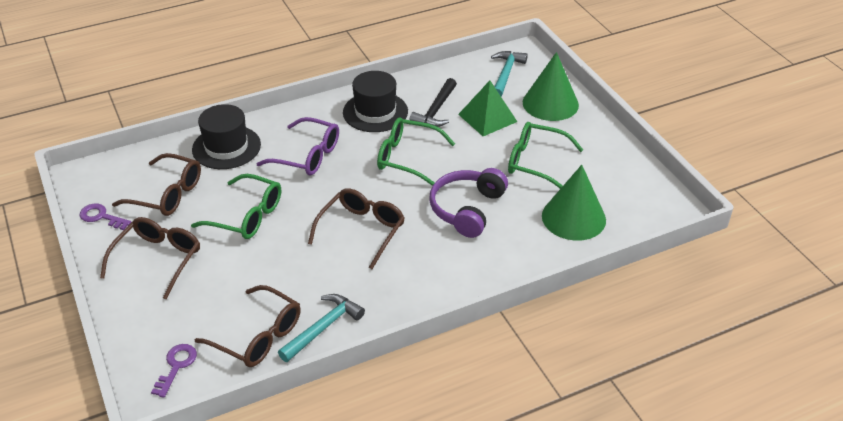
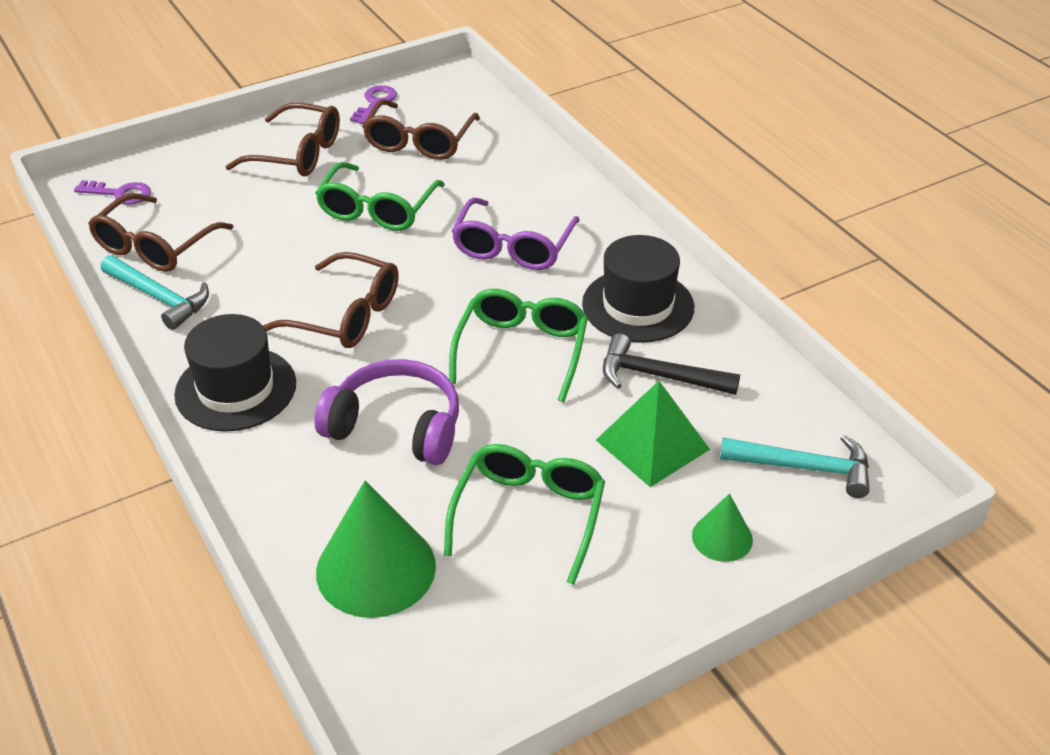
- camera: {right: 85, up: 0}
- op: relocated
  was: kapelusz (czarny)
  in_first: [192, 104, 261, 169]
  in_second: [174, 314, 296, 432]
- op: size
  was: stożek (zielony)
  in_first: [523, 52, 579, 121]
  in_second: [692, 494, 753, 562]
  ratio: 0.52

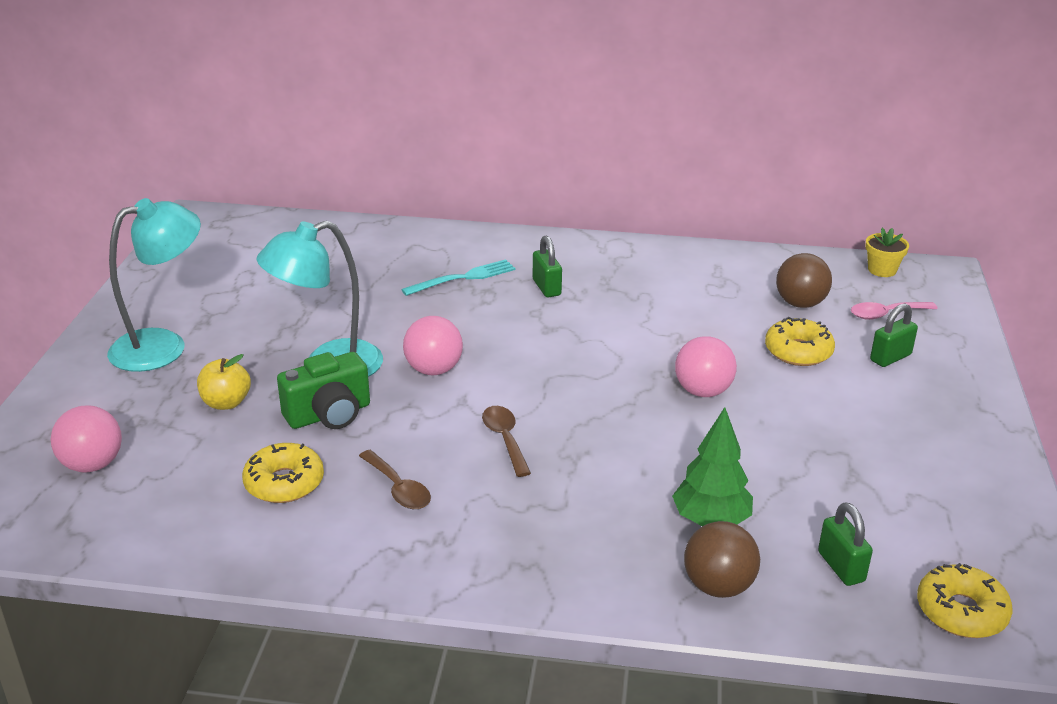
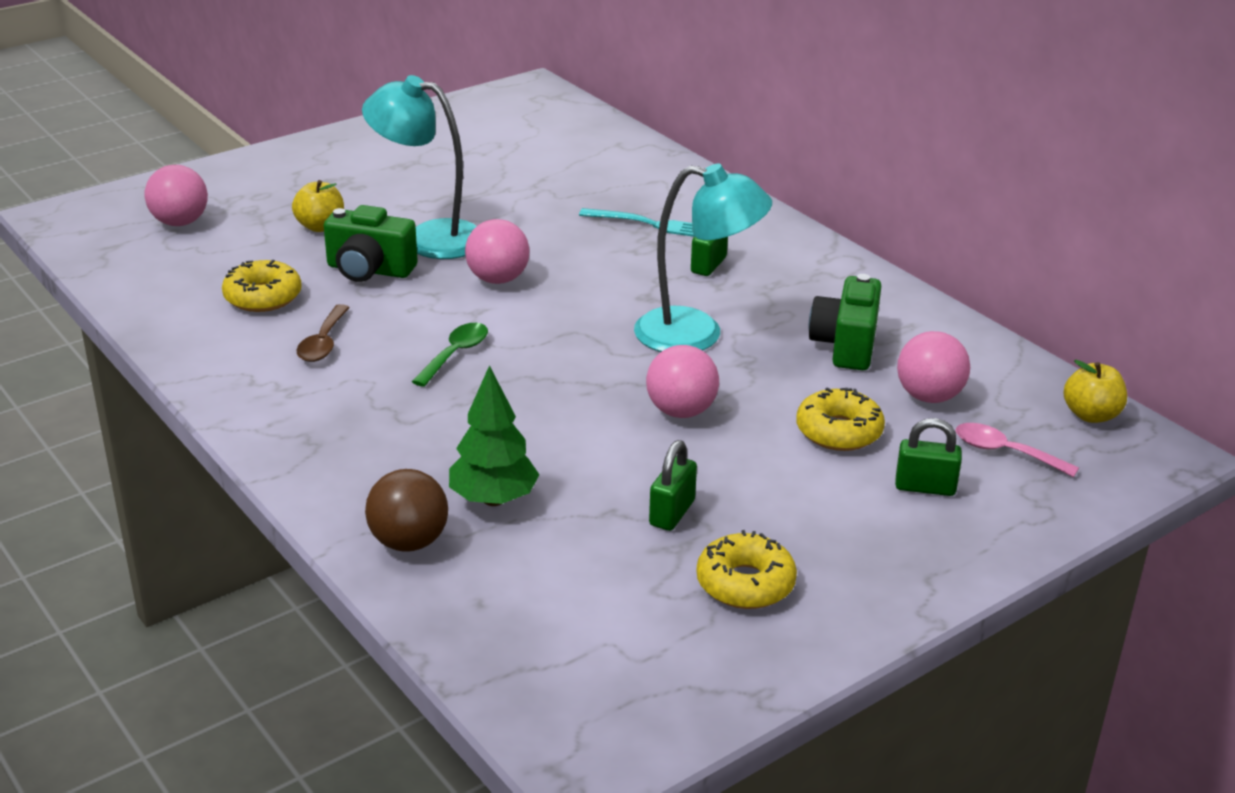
- camera: {right: 45, up: 0}
- op: appeared
  now: aparat fotograficzny (zielony)
  in_second: [809, 274, 881, 370]
- op: relocated
  was: lampka (turkusowy)
  in_first: [107, 198, 201, 372]
  in_second: [634, 164, 772, 352]
- op: relocated
  was: kłódka (zielony)
  in_first: [818, 502, 873, 586]
  in_second: [649, 440, 697, 531]
- op: relocated
  was: donut (żółty)
  in_first: [917, 563, 1013, 638]
  in_second: [697, 530, 797, 609]
- op: exchanged
  was: doniczka (żółty)
  now: jabłko (żółty)
  in_first: [865, 228, 909, 277]
  in_second: [1063, 360, 1127, 423]
- op: colour
  was: łyżka (brązowy)
  now: łyżka (zielony)
  in_first: [482, 406, 531, 477]
  in_second: [412, 323, 488, 387]
- op: colour
  was: piłka (brązowy)
  now: piłka (różowy)
  in_first: [776, 253, 832, 308]
  in_second: [897, 331, 970, 403]

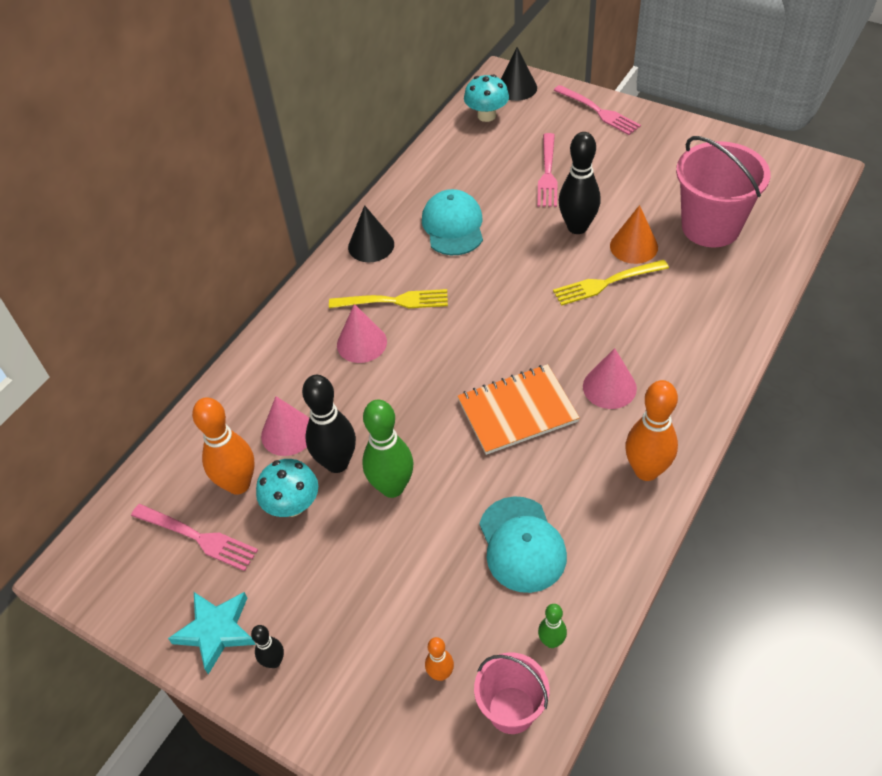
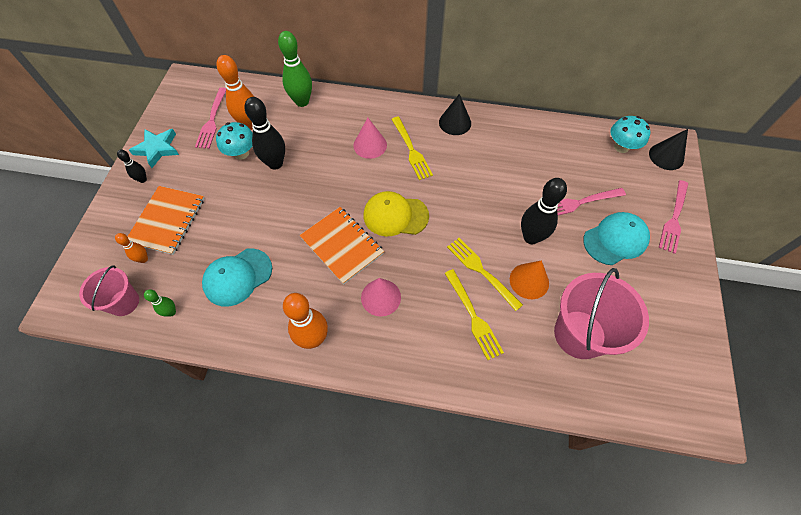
- camera: {right: 65, up: 10}
- op: missing
  was: stożek (różowy)
  in_first: [261, 396, 309, 456]
- op: appeared
  now: zeszyt (pomarańczowy)
  in_second: [127, 186, 204, 255]
- op: appeared
  now: czapka (żółty)
  in_second: [364, 191, 429, 236]
- op: appeared
  now: widelec (żółty)
  in_second: [445, 269, 504, 360]
- op: relocated
  was: kręgiel (zielony)
  in_first: [362, 399, 414, 498]
  in_second: [278, 31, 312, 107]
- op: relocated
  was: czapka (turkusowy)
  in_first: [422, 189, 483, 255]
  in_second: [583, 212, 650, 265]

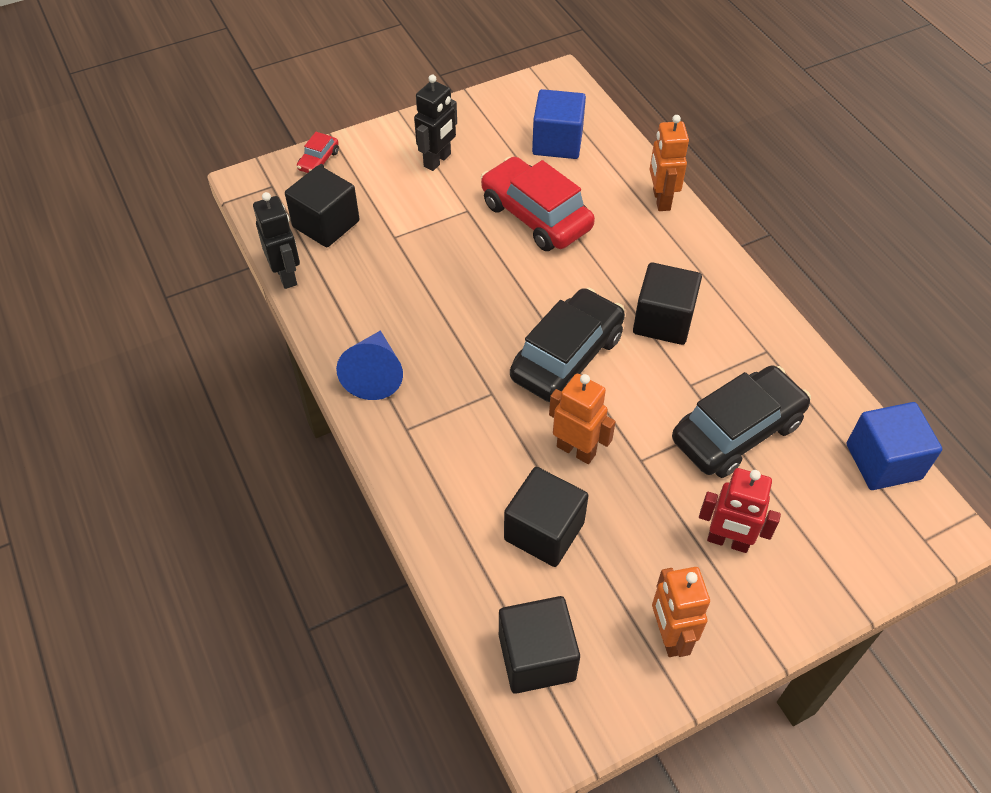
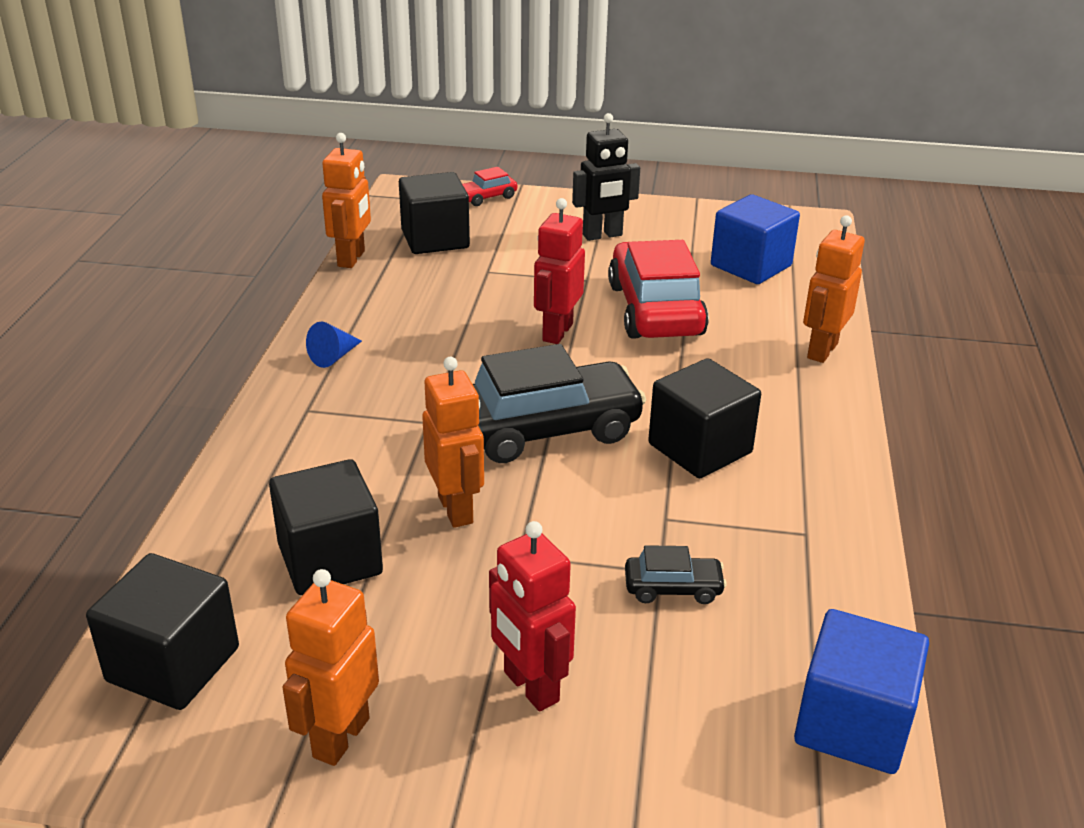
- camera: {right: 35, up: -20}
- op: appeared
  now: robot (czerwony)
  in_second: [534, 198, 585, 344]
- op: colour
  was: robot (czarny)
  now: robot (pomarańczowy)
  in_first: [253, 192, 300, 289]
  in_second: [322, 133, 371, 268]
- op: size
  was: stożek (niebieski)
  in_first: [336, 330, 403, 400]
  in_second: [306, 322, 362, 368]
  ratio: 0.56
- op: size
  was: samochód (czarny)
  in_first: [672, 365, 811, 478]
  in_second: [625, 545, 727, 604]
  ratio: 0.45

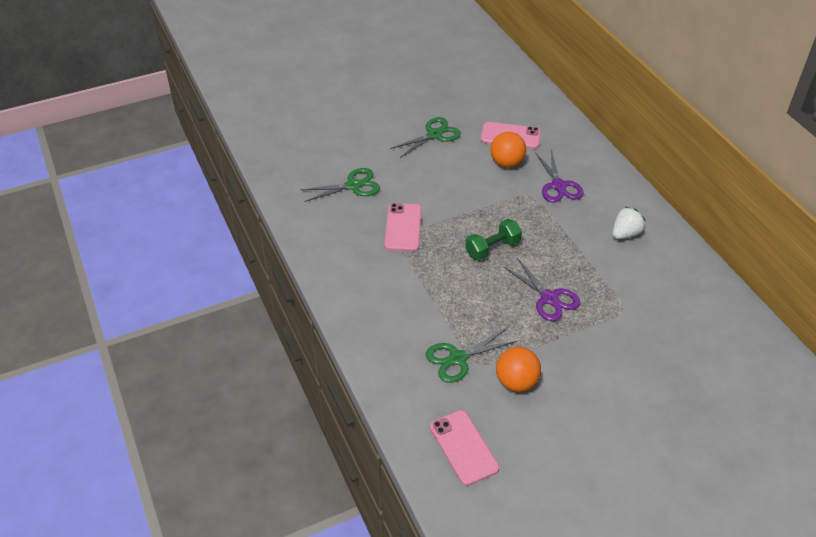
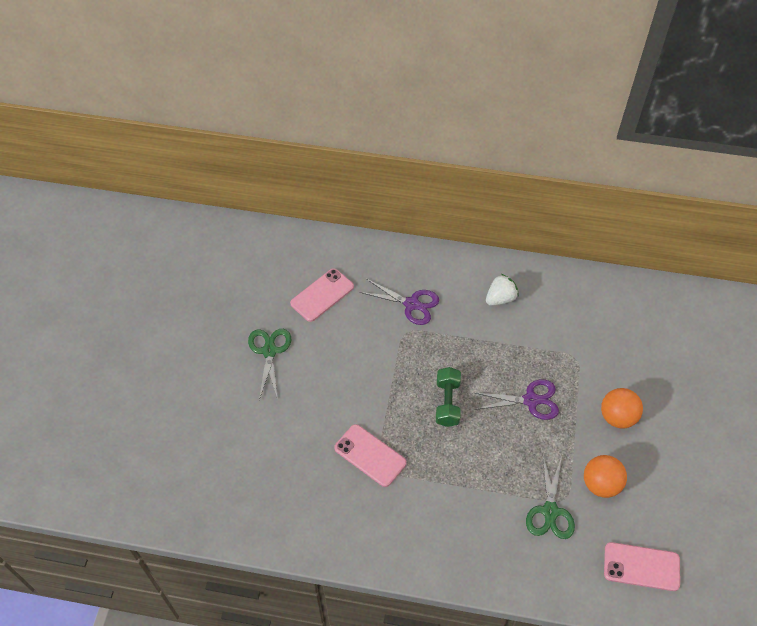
- camera: {right: -55, up: 10}
- op: missing
  was: nożyczki (zielony)
  in_first: [301, 168, 380, 202]
- op: relocated
  was: piłka (pomarańczowy)
  in_first: [490, 132, 526, 168]
  in_second: [601, 388, 643, 429]
- op: spun
  was: truskawka (biały)
  in_first: [612, 207, 645, 239]
  in_second: [486, 274, 519, 306]
  clockwise: 60

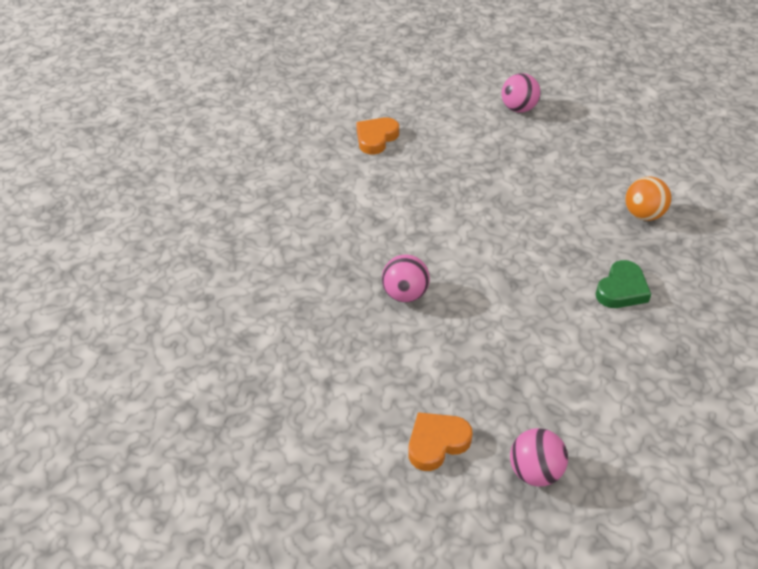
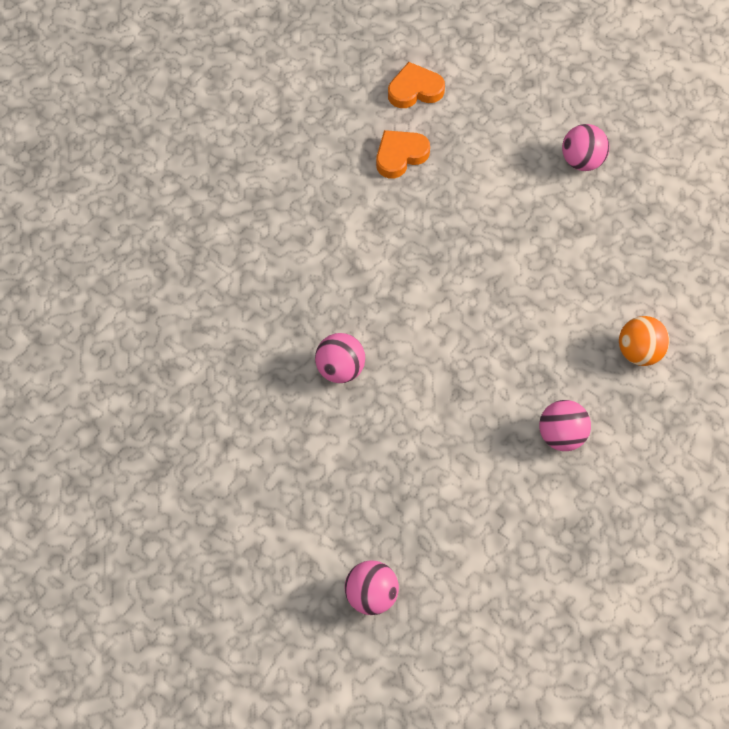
- camera: {right: 20, up: 15}
- op: relocated
  was: serce (pomarańczowy)
  in_first: [408, 412, 473, 471]
  in_second: [388, 62, 445, 108]
- op: exchanged
  was: serce (zielony)
  now: piłka (różowy)
  in_first: [596, 260, 651, 308]
  in_second: [539, 400, 591, 451]

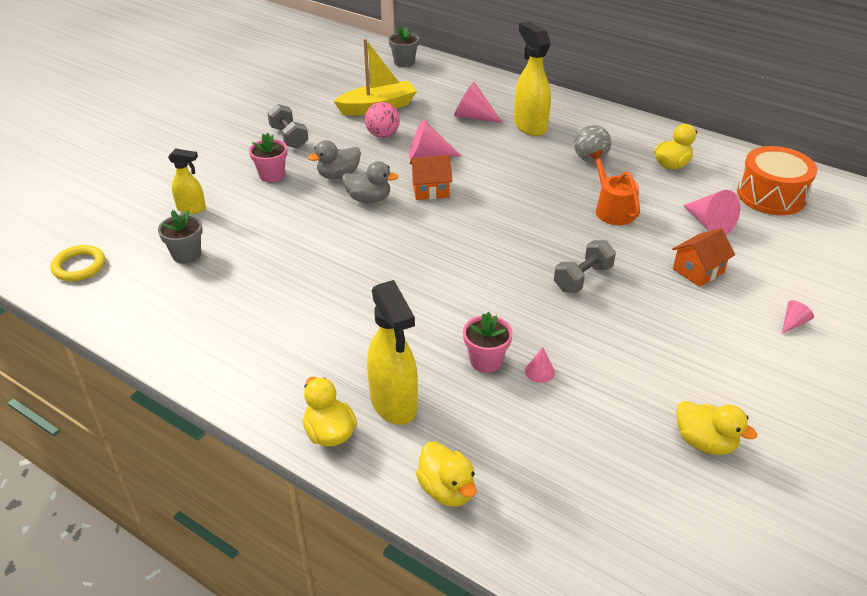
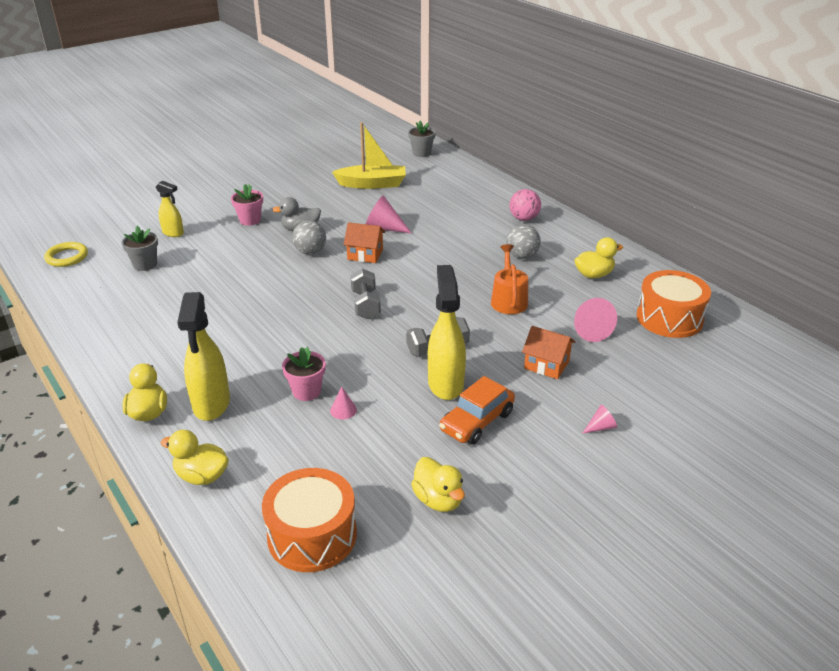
- camera: {right: 20, up: -5}
- op: missing
  was: stożek (różowy)
  in_first: [454, 82, 503, 123]
- op: appeared
  now: bęben (pomarańczowy)
  in_second: [262, 468, 357, 572]
- op: appeared
  now: samochód (pomarańczowy)
  in_second: [439, 376, 515, 445]
- op: relocated
  was: hantel (szary)
  in_first: [267, 104, 308, 149]
  in_second: [350, 269, 381, 320]
- op: relocated
  was: piłka (różowy)
  in_first: [365, 102, 400, 138]
  in_second: [509, 189, 541, 221]
- op: relocated
  was: spryskiwacz (żółty)
  in_first: [514, 21, 551, 136]
  in_second: [428, 265, 466, 400]
- op: exchanged
  was: kaczka (szary)
  now: piłka (szary)
  in_first: [342, 161, 398, 203]
  in_second: [292, 221, 326, 254]
- op: spun
  was: kaczka (żółty)
  in_first: [416, 441, 477, 507]
  in_second: [161, 430, 229, 485]
  clockwise: 120
- op: spun
  was: domek (pomarańczowy)
  in_first: [672, 228, 735, 287]
  in_second: [522, 326, 575, 379]
  clockwise: 45

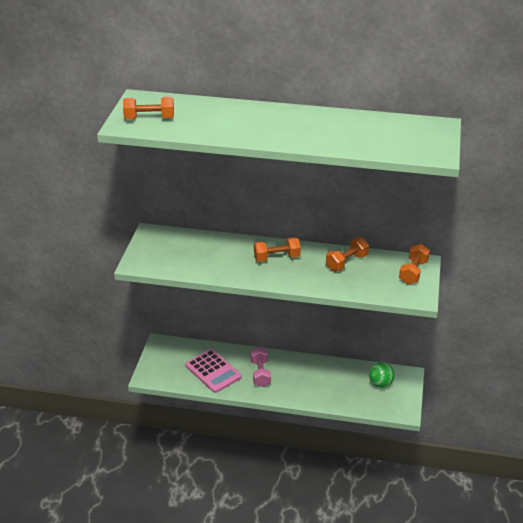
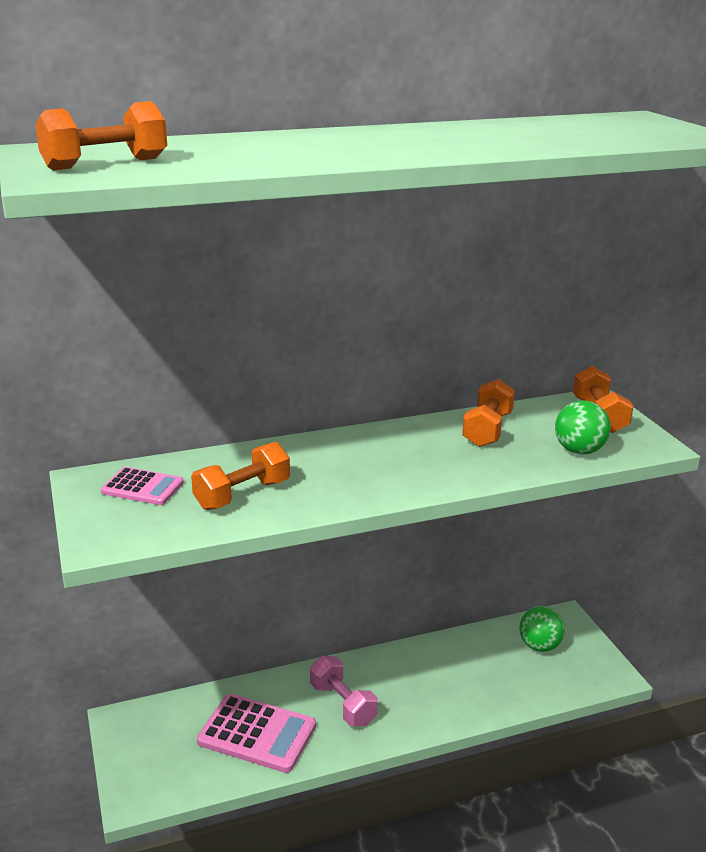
- camera: {right: -30, up: -10}
- op: appeared
  now: kalkulator (różowy)
  in_second: [101, 467, 184, 505]
- op: appeared
  now: piłka (zielony)
  in_second: [555, 400, 611, 455]
- op: relocated
  was: hantel (pomarańczowy)
  in_first: [254, 237, 301, 262]
  in_second: [191, 442, 290, 510]

